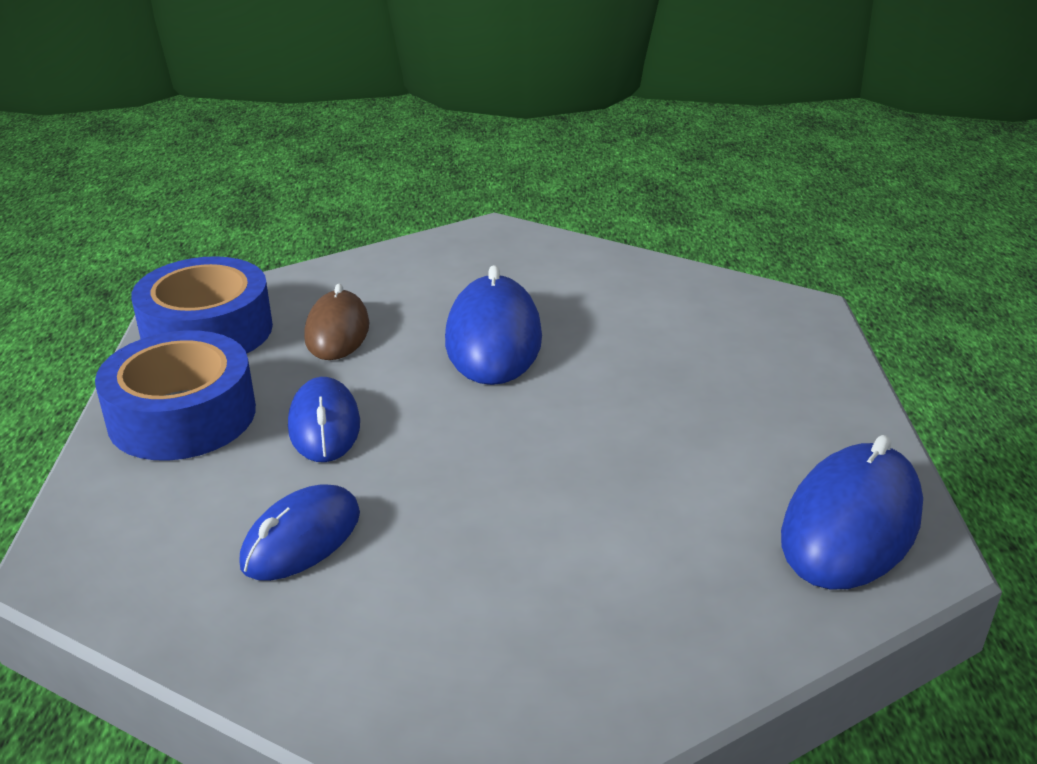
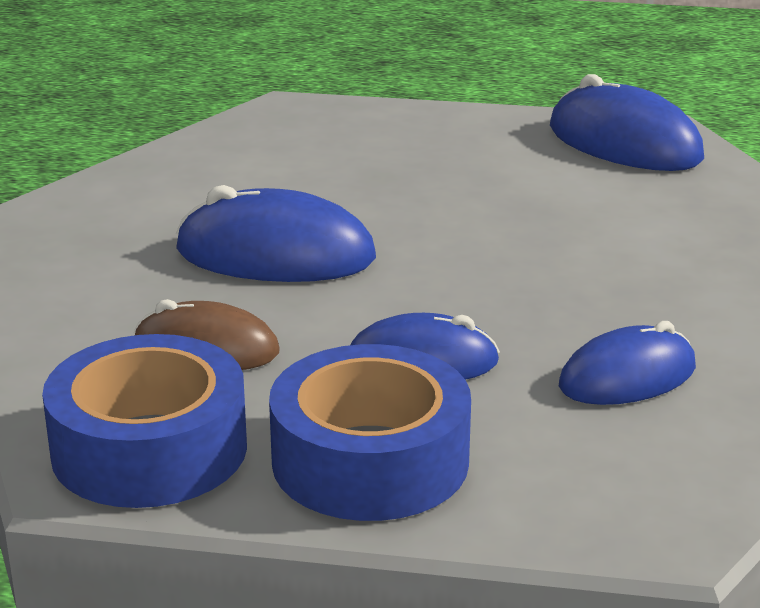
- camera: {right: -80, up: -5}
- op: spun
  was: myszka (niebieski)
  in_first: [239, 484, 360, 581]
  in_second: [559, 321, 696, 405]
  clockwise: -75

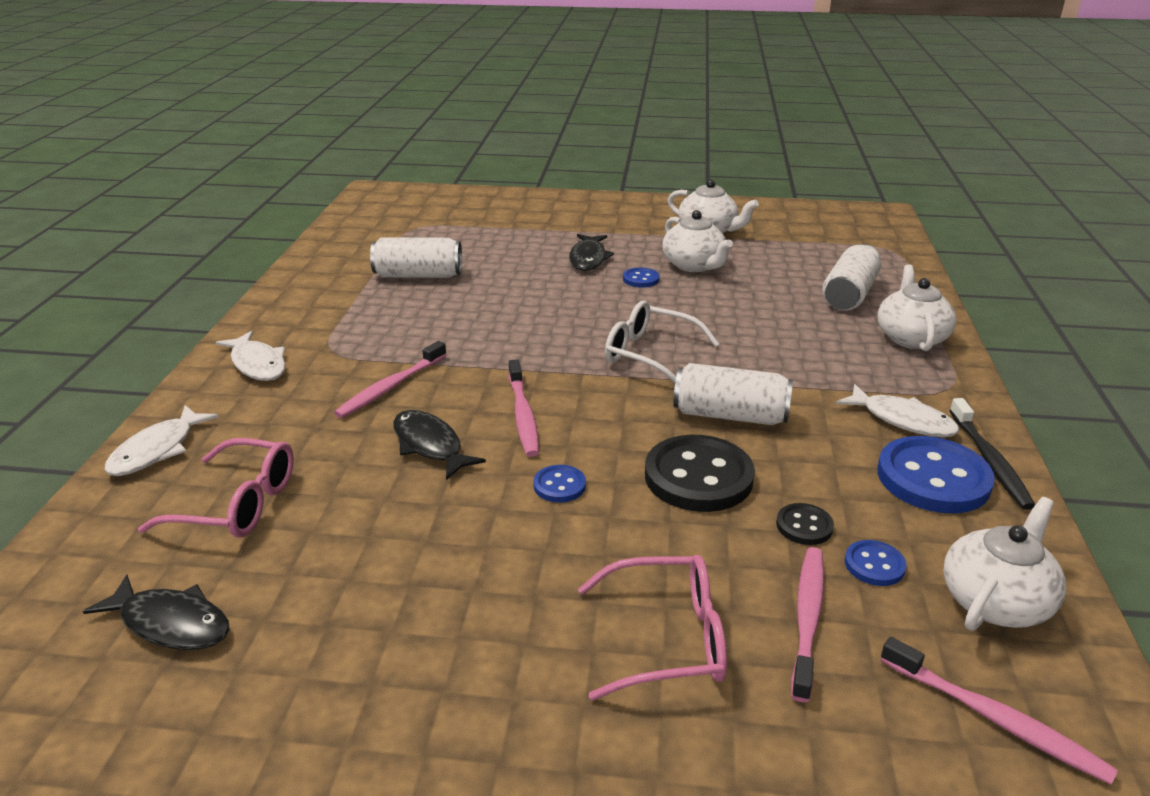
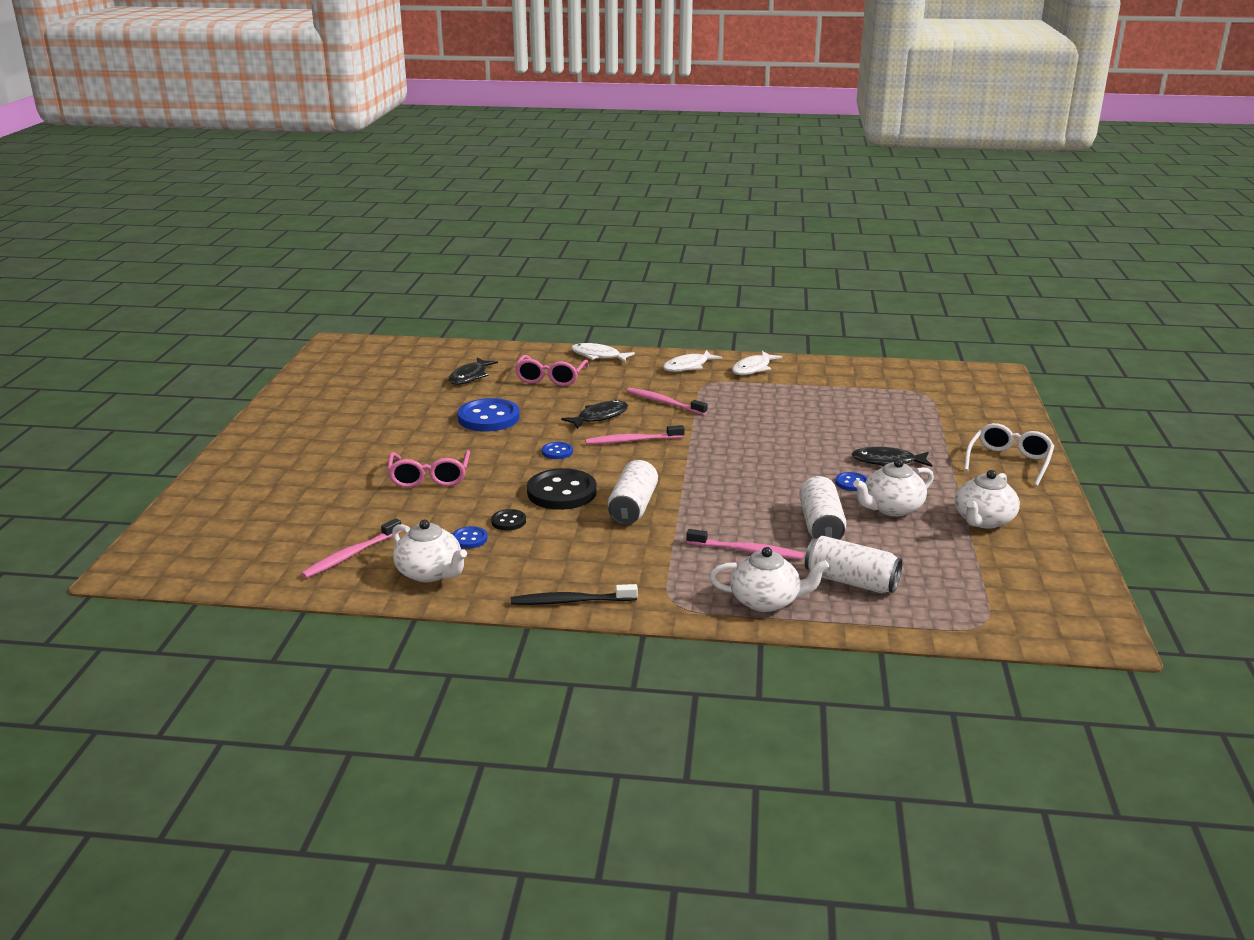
- camera: {right: 90, up: -5}
- op: relocated
  was: puszka (biały)
  in_first: [370, 237, 462, 278]
  in_second: [799, 476, 847, 540]
- op: relocated
  was: okulary (biały)
  in_first: [605, 301, 719, 383]
  in_second: [964, 423, 1054, 486]
- op: relocated
  was: szczoteczka do zębów (różowy)
  in_first: [791, 547, 824, 702]
  in_second: [686, 529, 804, 560]
- op: relocated
  was: ryba (biały)
  in_first: [836, 384, 959, 437]
  in_second: [732, 351, 782, 375]
- op: relocated
  was: guzik (niebieski)
  in_first: [877, 436, 995, 513]
  in_second: [458, 398, 520, 431]

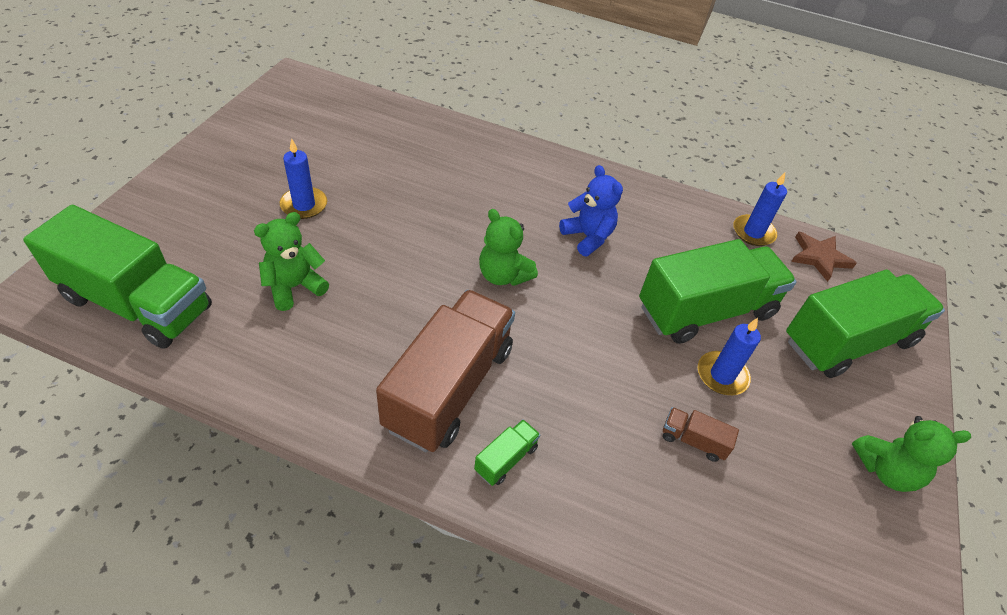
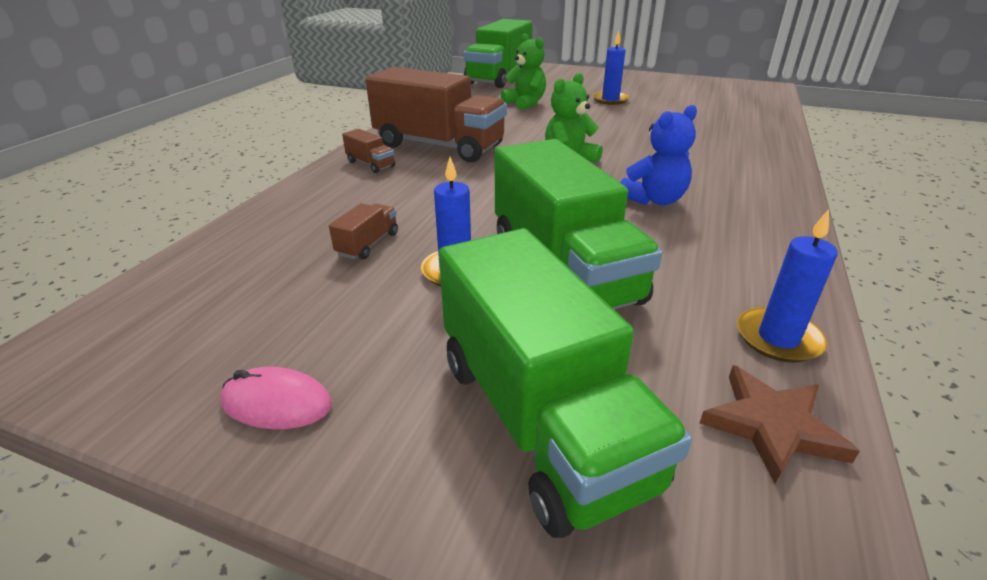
- camera: {right: 95, up: -15}
- op: exchanged
  was: miś (zielony)
  now: myszka (różowy)
  in_first: [852, 416, 971, 492]
  in_second: [220, 367, 332, 429]
- op: colour
  was: ciężarówka (zielony)
  now: ciężarówka (brązowy)
  in_first: [474, 419, 540, 486]
  in_second: [342, 129, 395, 173]

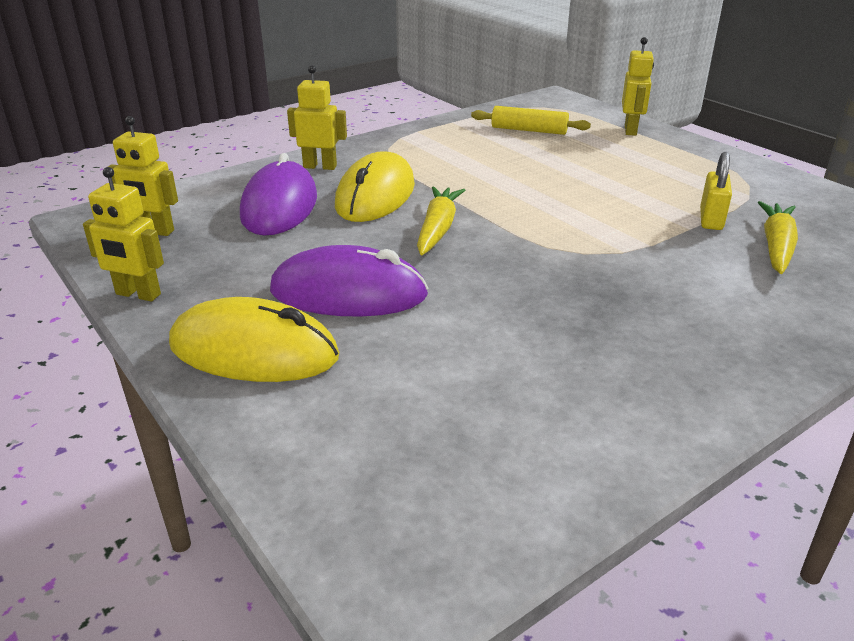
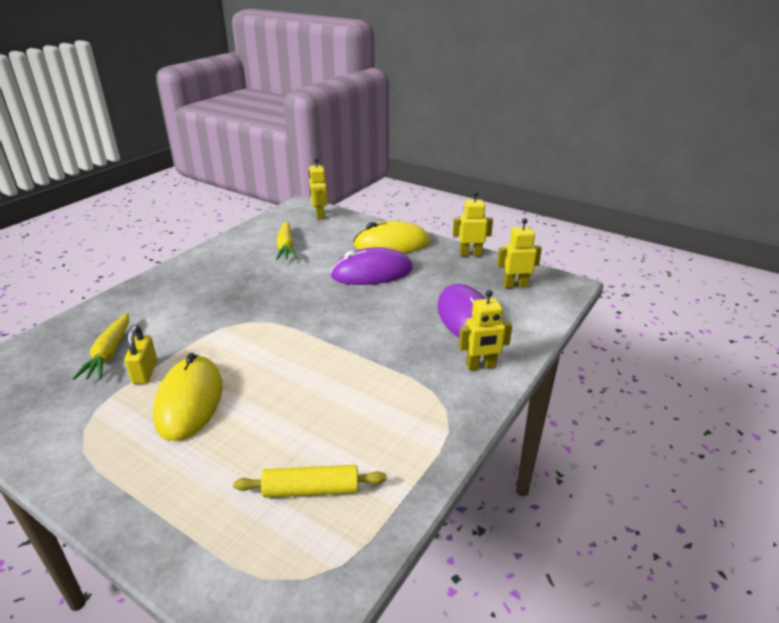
- camera: {right: 160, up: 0}
- op: relocated
  was: myszka (żółty)
  in_first: [335, 151, 415, 222]
  in_second: [153, 353, 223, 441]
- op: relocated
  was: marchewka (żółty)
  in_first: [417, 186, 465, 255]
  in_second: [276, 221, 297, 260]
- op: relocated
  was: robot (żółty)
  in_first: [622, 37, 654, 136]
  in_second: [309, 158, 328, 220]

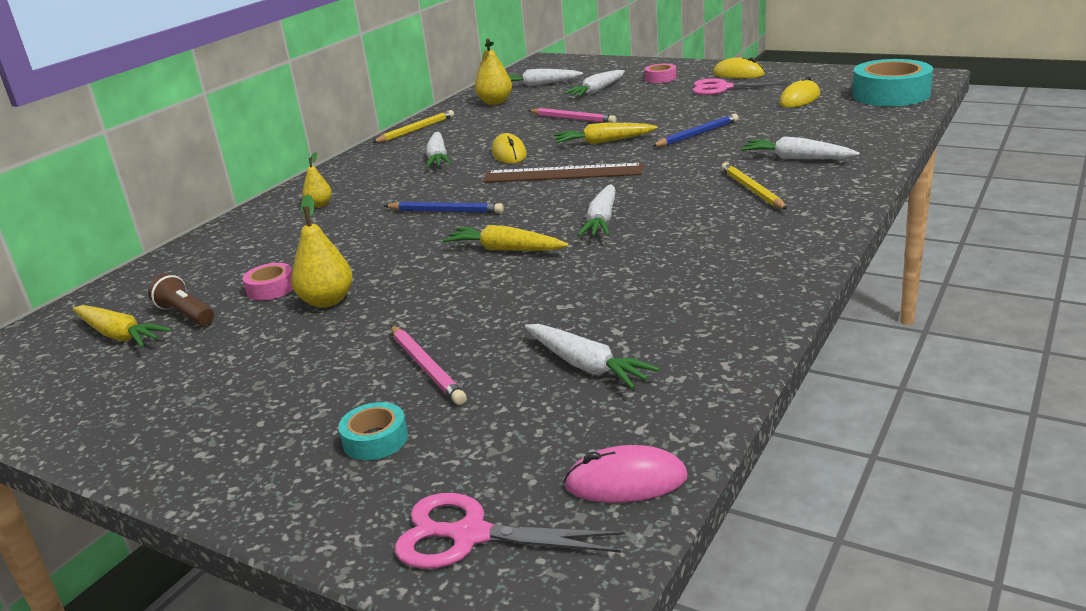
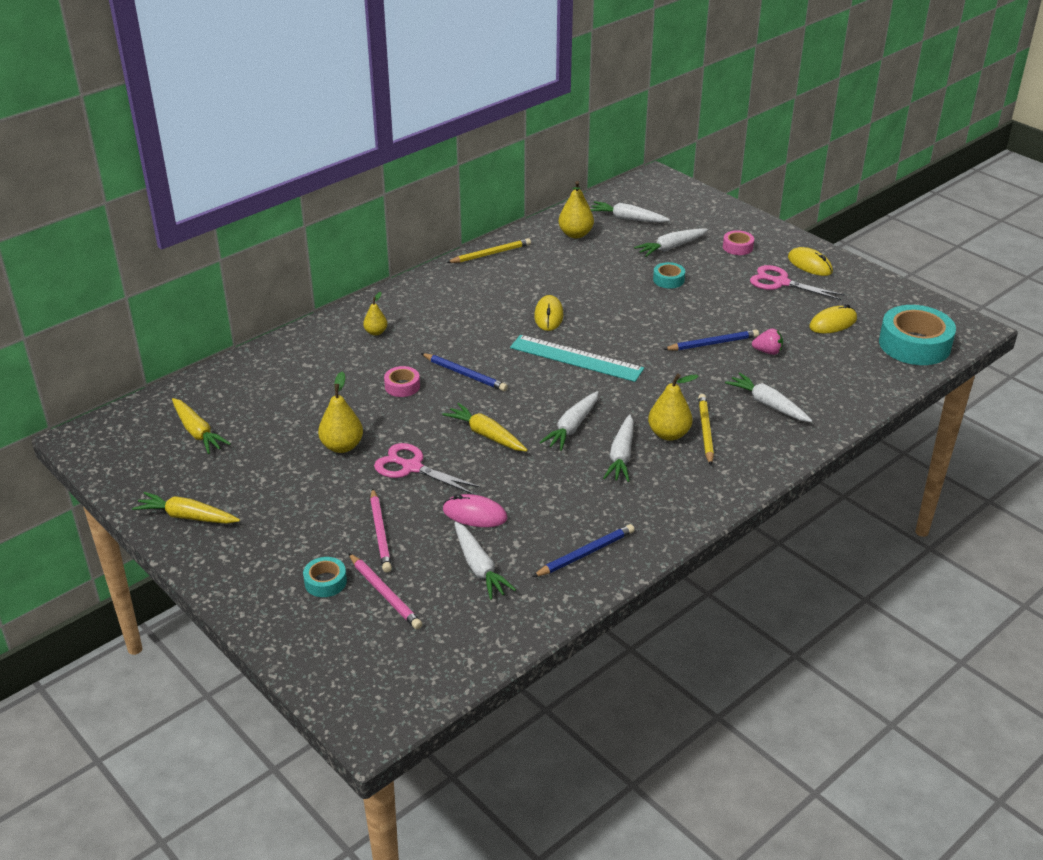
- camera: {right: 15, up: 10}
- op: missing
  was: latarka (brązowy)
  in_first: [148, 274, 214, 326]
- op: appeared
  now: ołówek (niebieski)
  in_second: [532, 524, 635, 577]
- op: appeared
  now: gruszka (żółty)
  in_second: [648, 374, 698, 441]
- op: appeared
  now: taśma klejąca (turkusowy)
  in_second: [653, 262, 685, 289]
- op: appeared
  now: truskawka (różowy)
  in_second: [752, 328, 783, 355]
- op: relocated
  was: taśma klejąca (różowy)
  in_first: [243, 263, 293, 300]
  in_second: [384, 366, 420, 397]
- op: relocated
  was: nożyczki (różowy)
  in_first: [395, 493, 625, 569]
  in_second: [374, 443, 481, 495]
- op: relocated
  was: marchewka (biały)
  in_first: [426, 132, 452, 168]
  in_second: [603, 414, 634, 482]
- op: relocated
  was: ołówek (różowy)
  in_first: [528, 108, 616, 123]
  in_second: [348, 553, 422, 629]
- op: relocated
  was: marchewka (żółty)
  in_first: [554, 123, 658, 145]
  in_second: [132, 492, 240, 524]
- op: relocated
  was: myszka (różowy)
  in_first: [564, 445, 688, 503]
  in_second: [443, 494, 507, 527]
- op: colour
  was: linijka (brązowy)
  now: linijka (turkusowy)
  in_first: [483, 163, 643, 183]
  in_second: [510, 335, 644, 382]

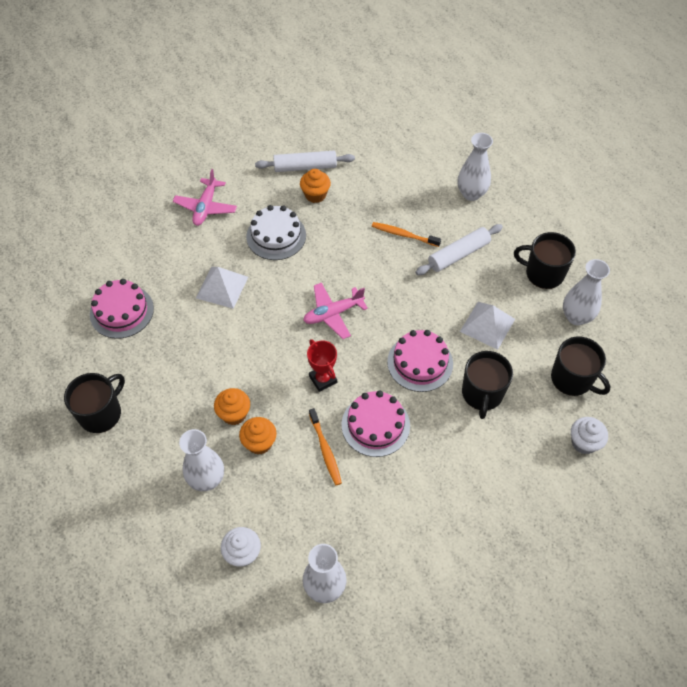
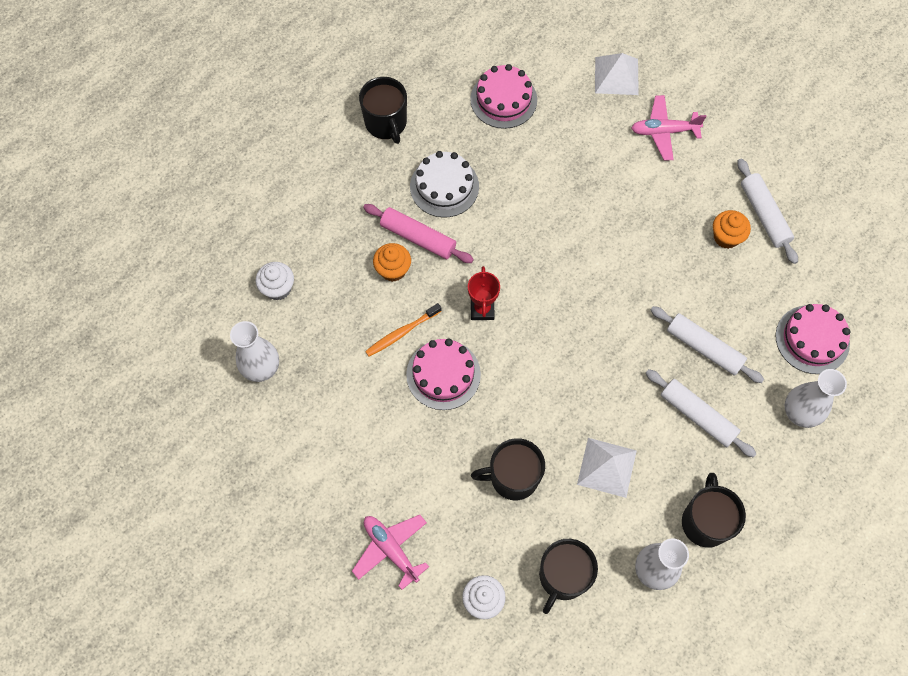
- camera: {right: 75, up: 10}
- op: missing
  was: wazon (biały)
  in_first: [179, 429, 224, 491]
- op: relocated
  was: piramida (biały)
  in_first: [196, 267, 248, 309]
  in_second: [595, 53, 639, 95]
- op: relocated
  was: tort (biały)
  in_first: [246, 205, 306, 260]
  in_second: [410, 151, 479, 218]
- op: relocated
  was: samolot (różowy)
  in_first: [303, 283, 368, 339]
  in_second: [352, 515, 429, 590]
- op: relocated
  was: tort (różowy)
  in_first: [387, 330, 453, 392]
  in_second: [775, 304, 850, 374]
- op: exchanged
  was: muffinka (pomarańczowy)
  now: wałek do ciasta (różowy)
  in_first: [214, 388, 250, 425]
  in_second: [363, 204, 474, 263]
- op: exchanged
  was: szczoteczka do zębów (pomarańczowy)
  now: wałek do ciasta (biały)
  in_first: [372, 222, 441, 247]
  in_second: [651, 306, 764, 383]
- op: spun
  was: kubek (czarny)
  in_first: [64, 373, 125, 433]
  in_second: [359, 77, 407, 144]
  clockwise: 45
- op: spun
  was: puchar (czerwony)
  in_first: [307, 339, 337, 392]
  in_second: [468, 266, 500, 320]
  clockwise: -45

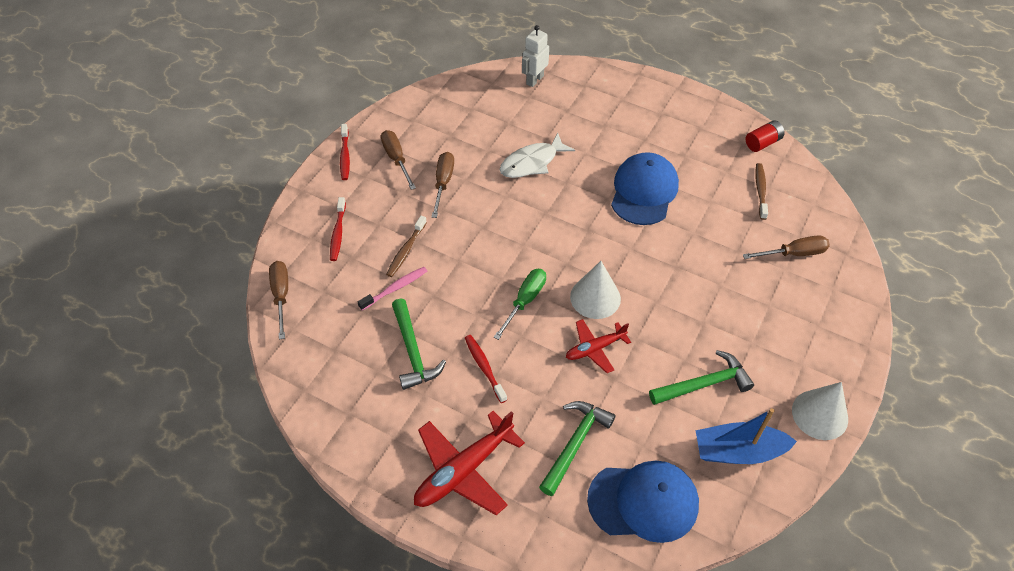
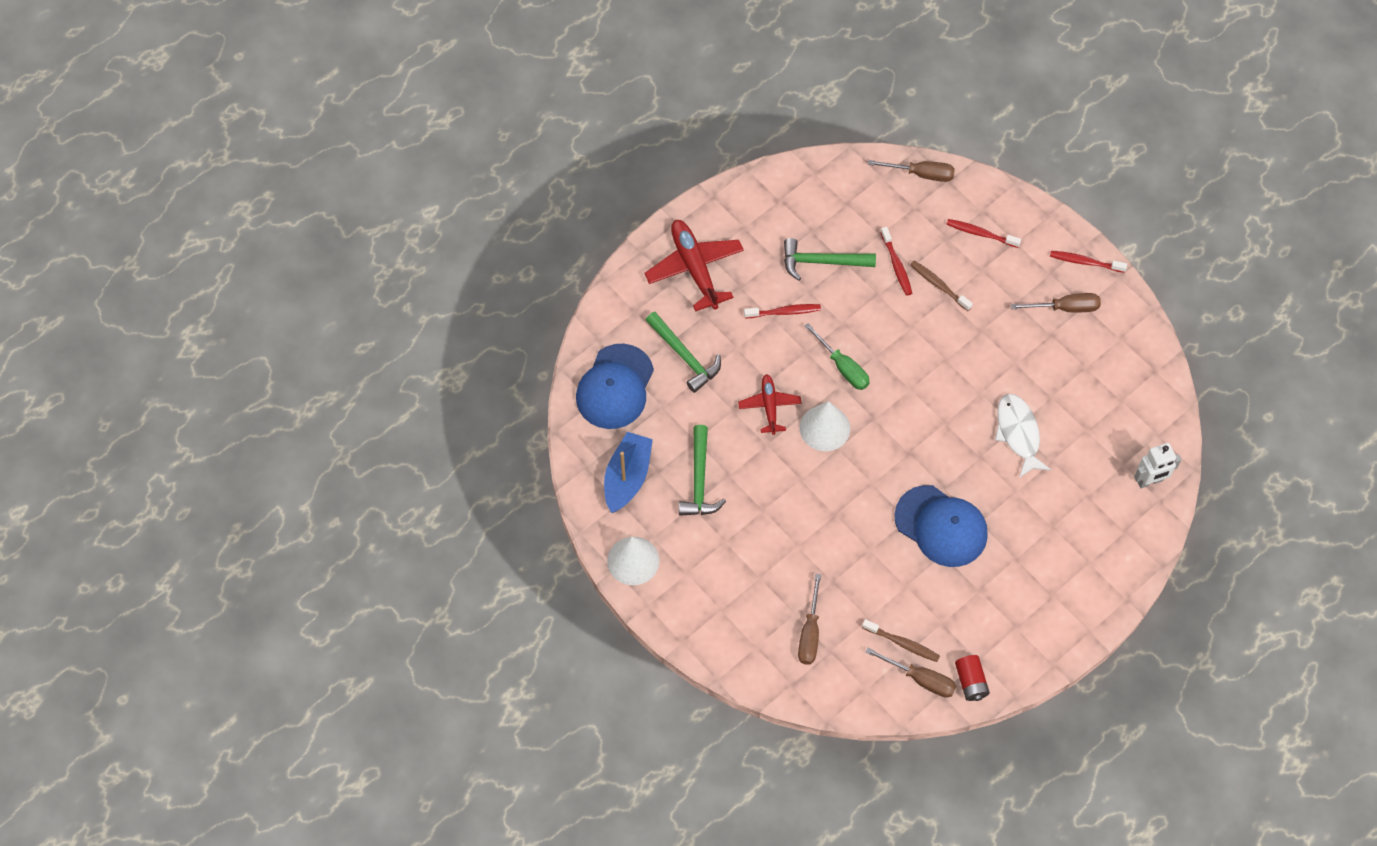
- camera: {right: 110, up: 10}
- op: relocated
  was: śrubokręt (brązowy)
  in_first: [432, 152, 454, 218]
  in_second: [865, 648, 956, 698]
- op: colour
  was: szczoteczka do zębów (różowy)
  now: szczoteczka do zębów (czerwony)
  in_first: [358, 267, 427, 310]
  in_second: [880, 227, 912, 296]
- op: spun
  was: robot (biały)
  in_first: [522, 25, 549, 87]
  in_second: [1134, 443, 1182, 488]
  clockwise: 105

